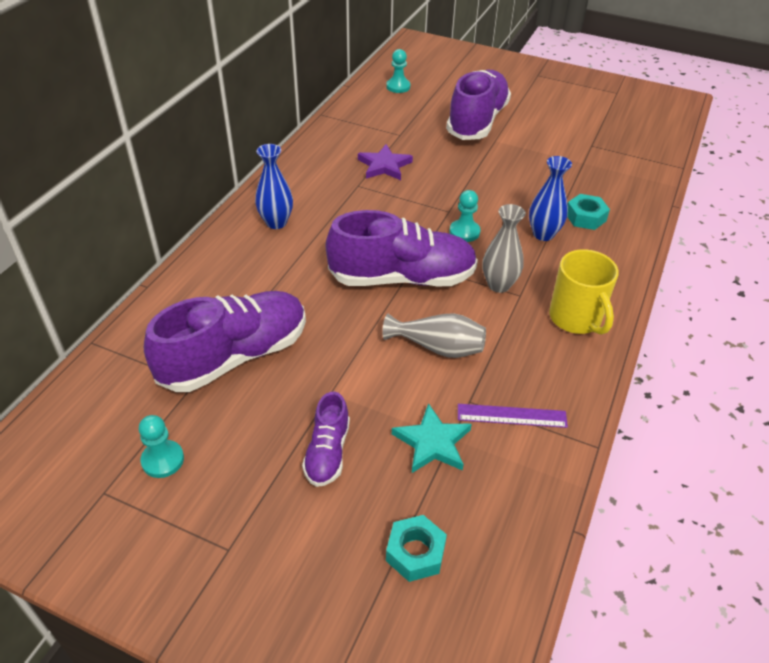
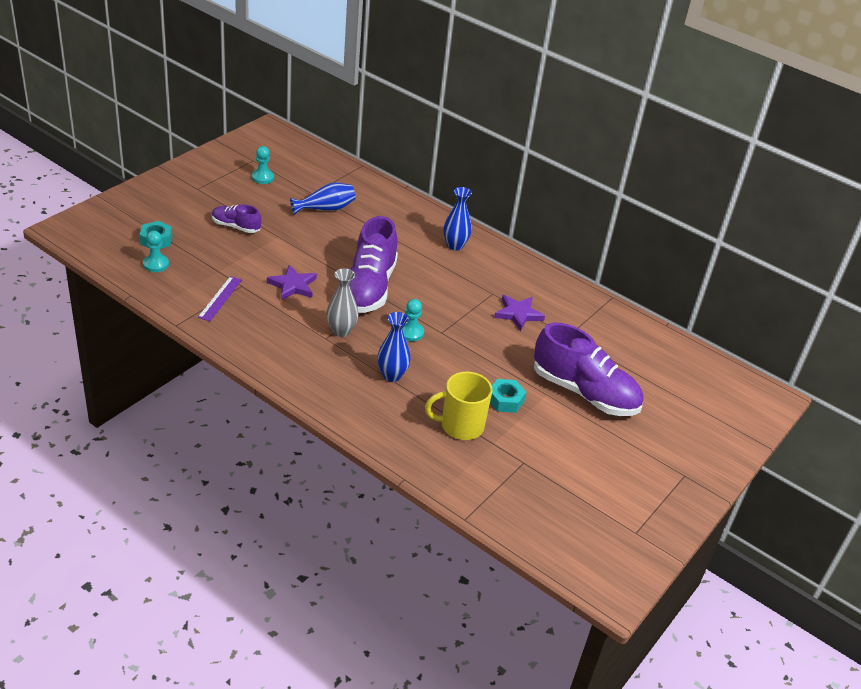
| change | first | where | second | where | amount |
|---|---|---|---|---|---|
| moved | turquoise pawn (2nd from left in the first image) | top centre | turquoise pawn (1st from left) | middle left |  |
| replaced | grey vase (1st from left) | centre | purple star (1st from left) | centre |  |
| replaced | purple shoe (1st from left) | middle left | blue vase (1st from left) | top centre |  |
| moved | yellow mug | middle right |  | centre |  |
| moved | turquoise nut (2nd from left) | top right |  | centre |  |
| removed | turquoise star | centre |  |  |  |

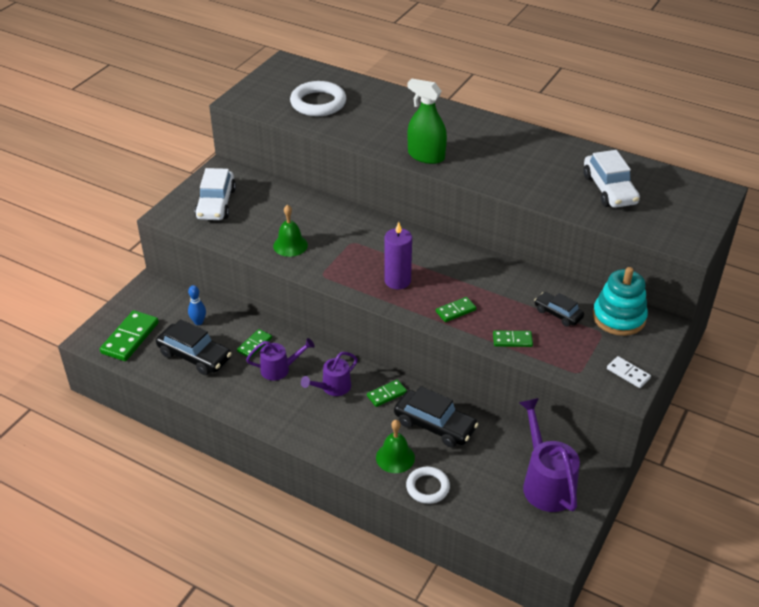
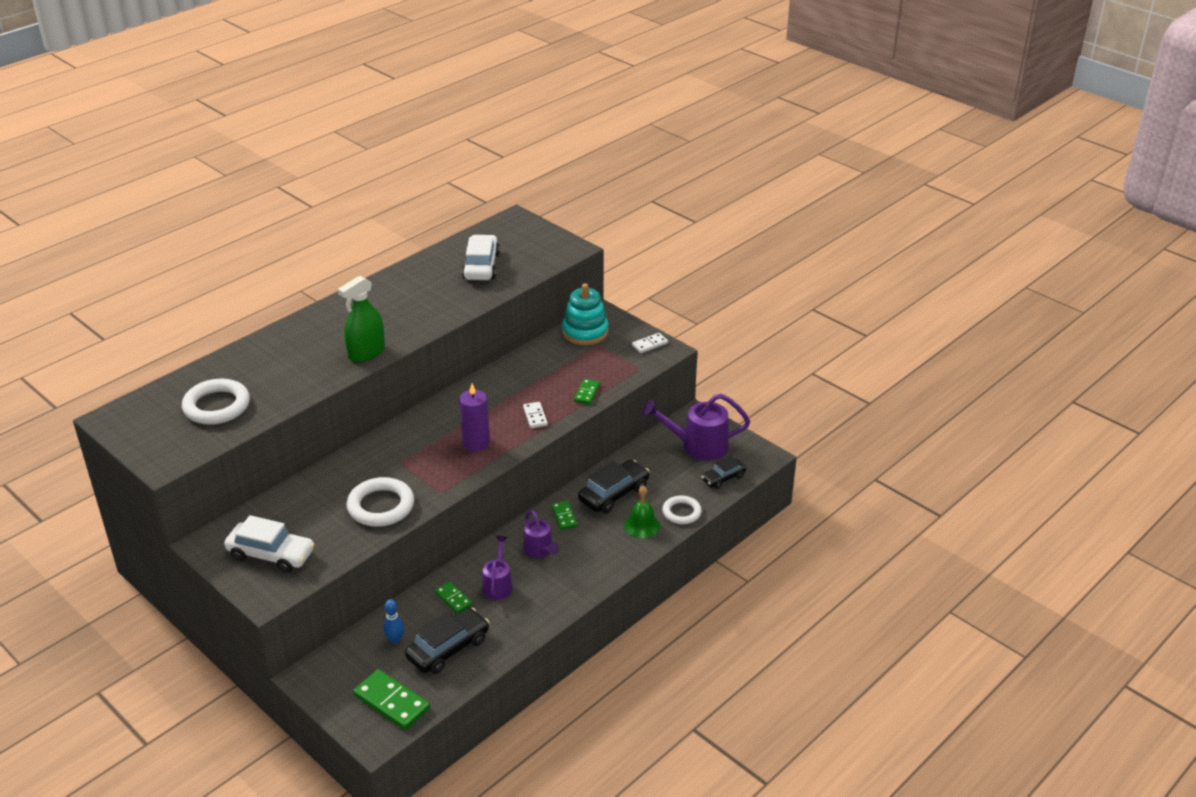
| change | first | where | second | where | amount |
|---|---|---|---|---|---|
| replaced | green bell (1st from left) | centre | white ring (2nd from left) | middle left |  |
| turned | white car (2nd from left) | top right |  | top centre | 90 degrees counterclockwise |
| recoloured | green domino (4th from left) | centre | white domino (1st from left) | centre |  |
| moved | black car (3rd from left) | middle right |  | centre |  |

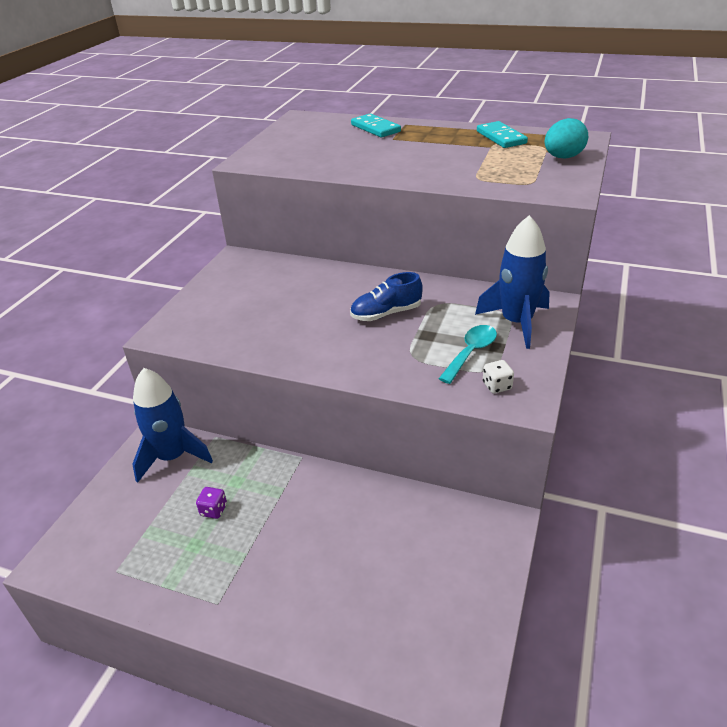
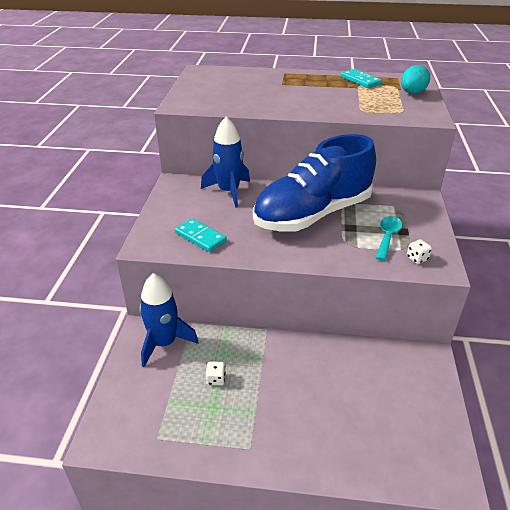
| change | first | where | second | where | amount |
|---|---|---|---|---|---|
| moved | turquoise domino (1st from left) | top centre |  | centre |  |
| moved | blue rocket (2nd from left) | middle right |  | top centre |  |
| recoloured | purple dice | bottom left | white dice (1st from left) | bottom centre |  |
| resized | blue shoe | centre |  | centre | x2.45 |

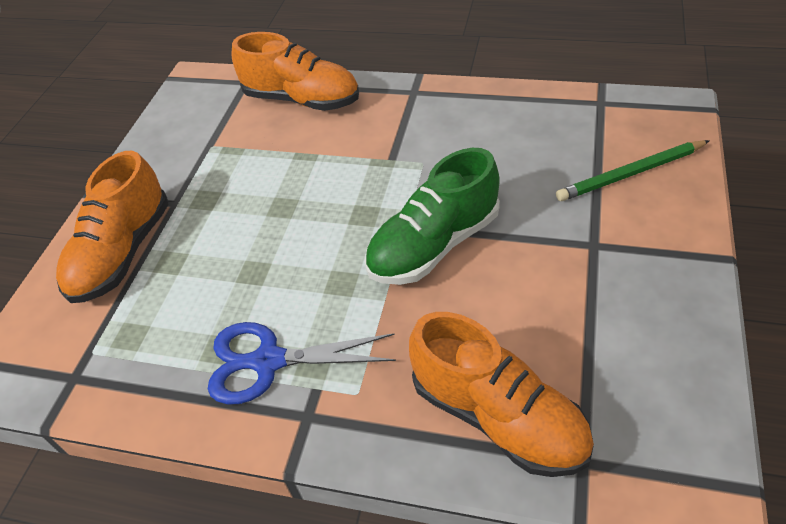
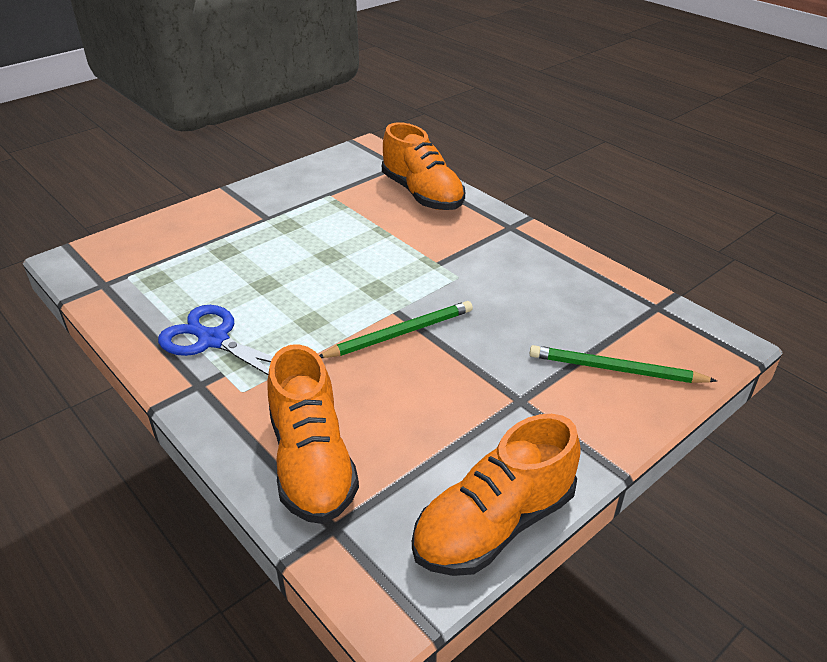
| change | first | where | second | where | amount |
|---|---|---|---|---|---|
| replaced | green shoe | centre | green pencil (1st from left) | centre |  |
| moved | orange shoe (1st from left in the first image) | middle left | orange shoe (3rd from left) | bottom centre |  |

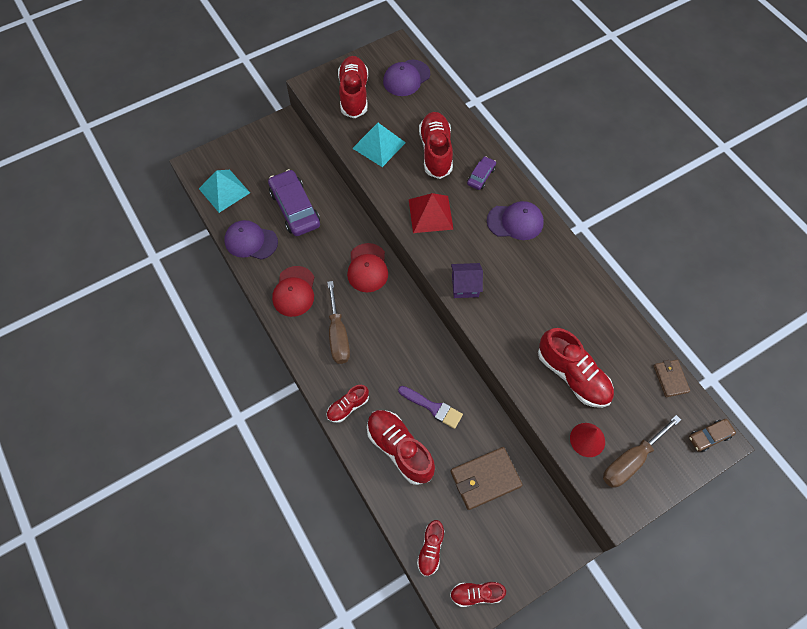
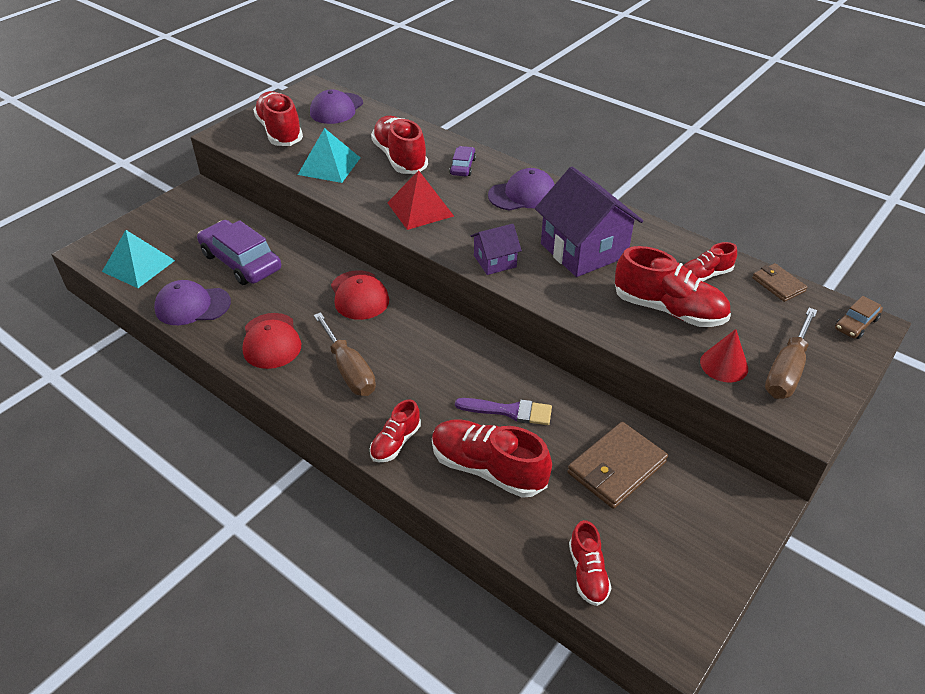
| change | first | where | second | where | amount |
|---|---|---|---|---|---|
| added |  |  | purple house (2nd from left) | top centre |  |
| moved | red shoe (6th from left in the first image) | bottom centre | red shoe (7th from left) | middle right |  |

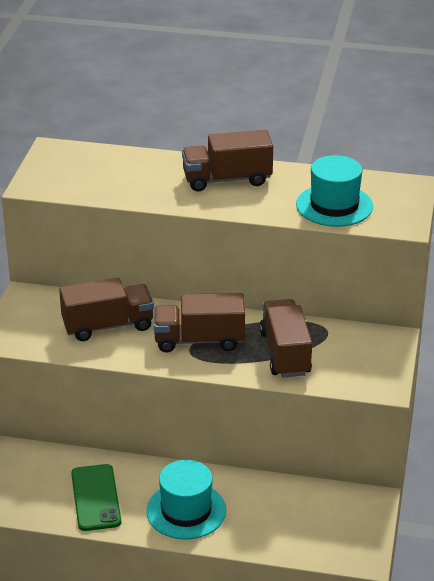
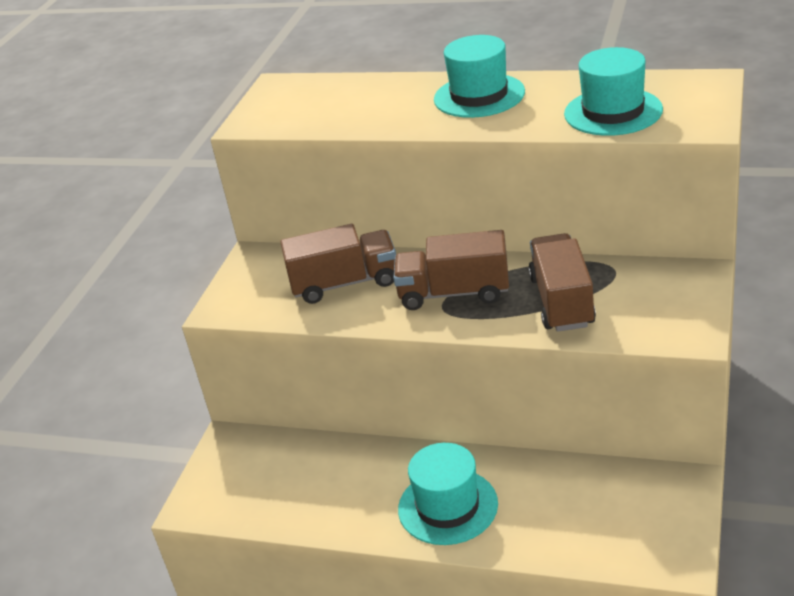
| change | first | where | second | where | amount |
|---|---|---|---|---|---|
| replaced | brown truck (3rd from left) | top centre | turquoise hat (2nd from left) | top centre |  |
| removed | green phone | bottom left |  |  |  |

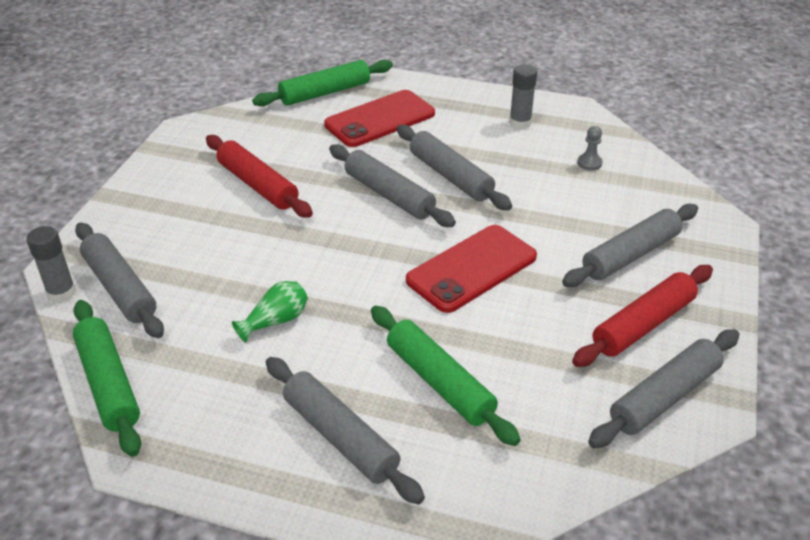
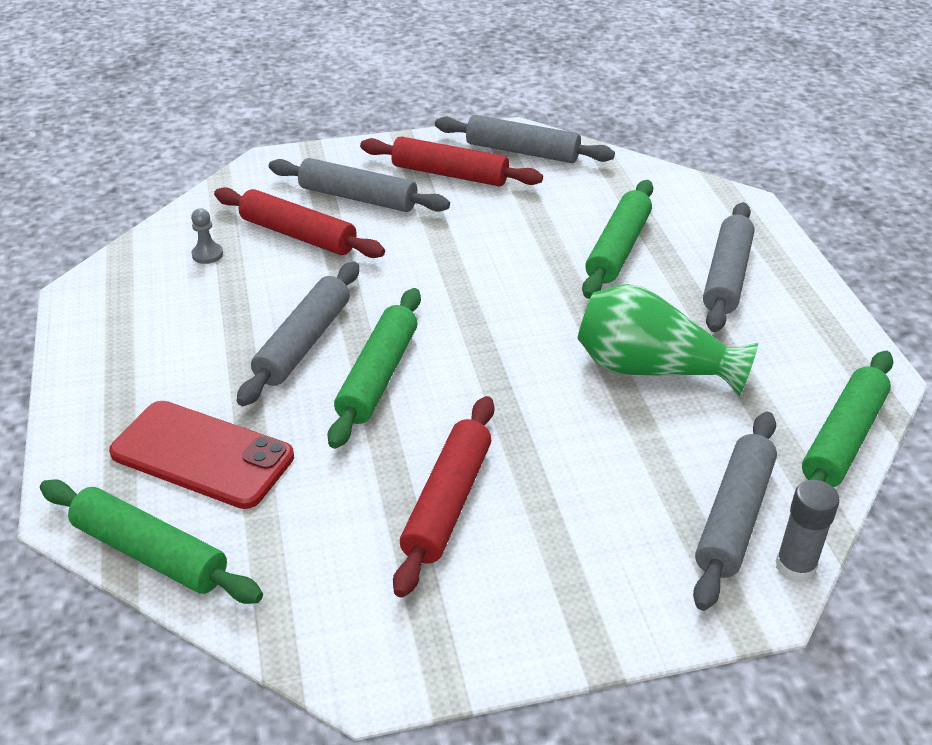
| change | first | where | second | where | amount |
|---|---|---|---|---|---|
| added |  |  | red rolling pin (1st from left) | top left |  |
| recoloured | grey rolling pin (3rd from left) | centre | green rolling pin (2nd from left) | centre |  |
| resized | green vase | centre |  | middle right | x1.92 |
| removed | red phone (2nd from left) | centre |  |  |  |
| removed | grey glue stick (2nd from left) | top centre |  |  |  |

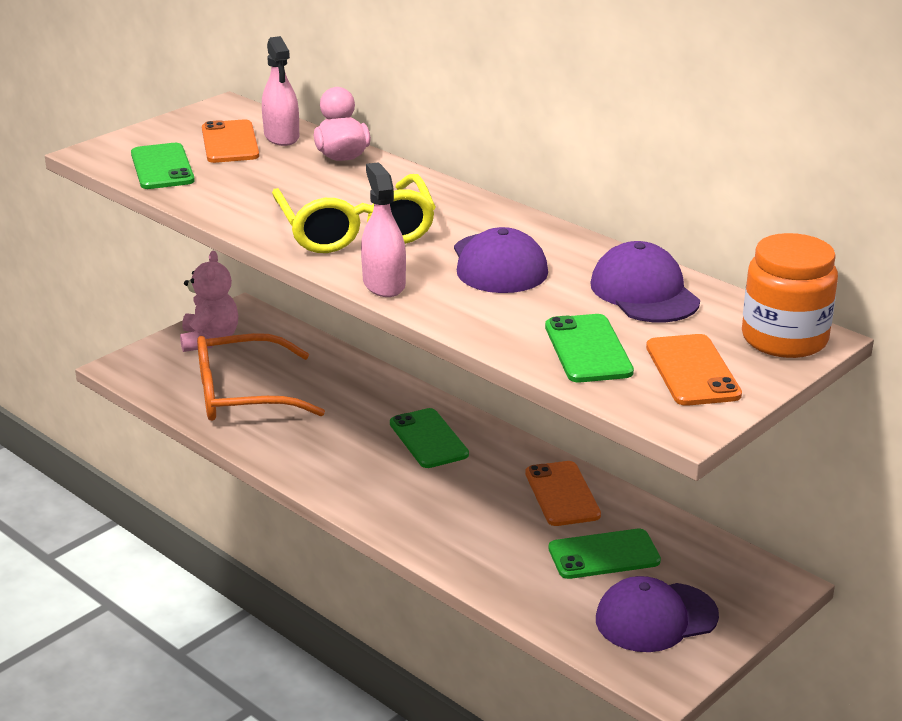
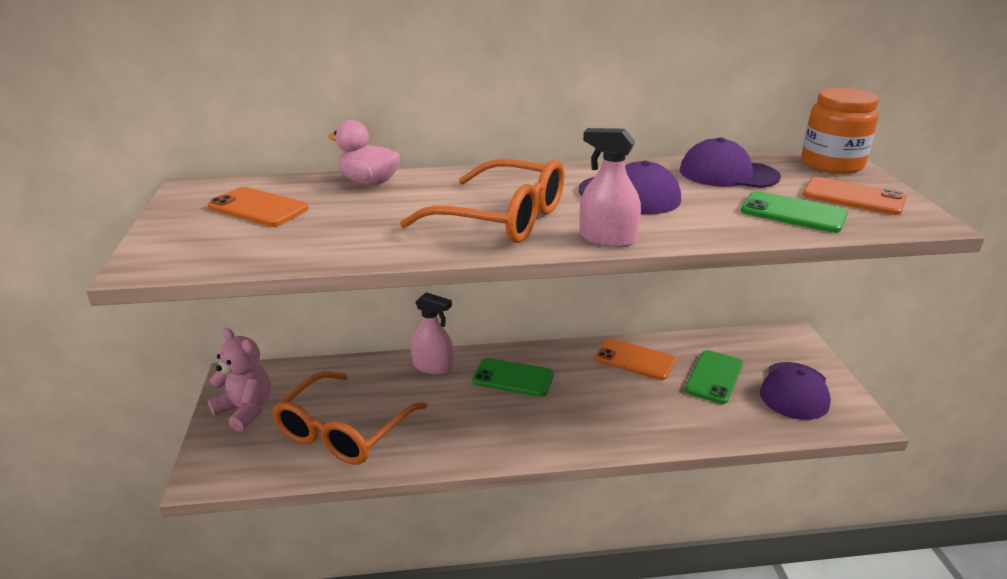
| change | first | where | second | where | amount |
|---|---|---|---|---|---|
| recoloured | yellow glasses | top centre | orange glasses (2nd from left) | centre |  |
| moved | pink spray bottle (1st from left) | top left |  | centre |  |
| removed | green phone (1st from left) | top left |  |  |  |

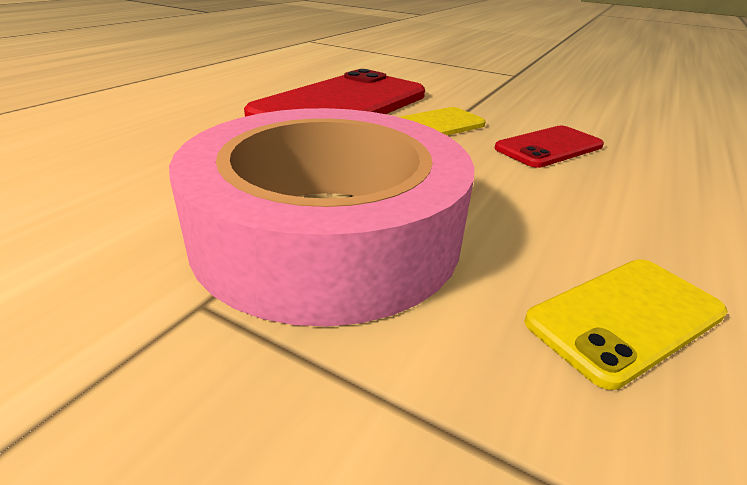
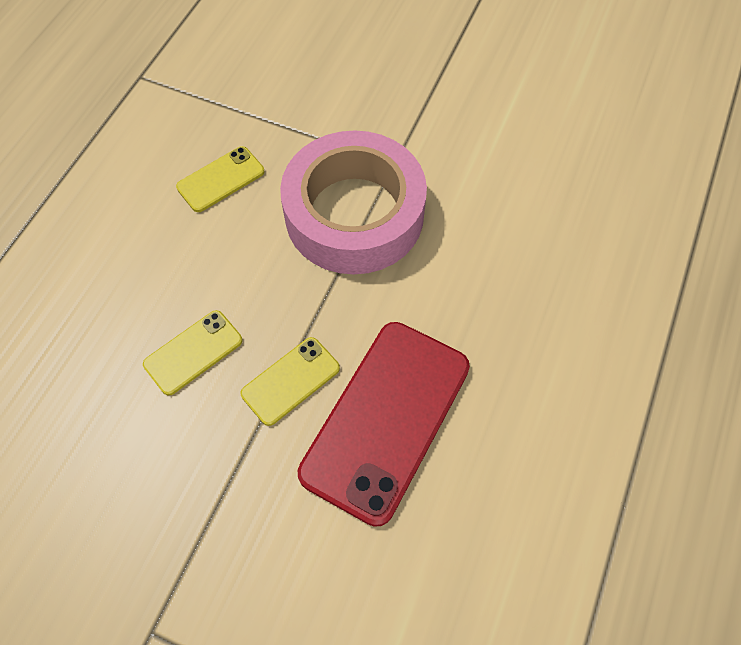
| change | first | where | second | where | amount |
|---|---|---|---|---|---|
| recoloured | red phone (2nd from left) | top right | yellow phone (1st from left) | middle left |  |

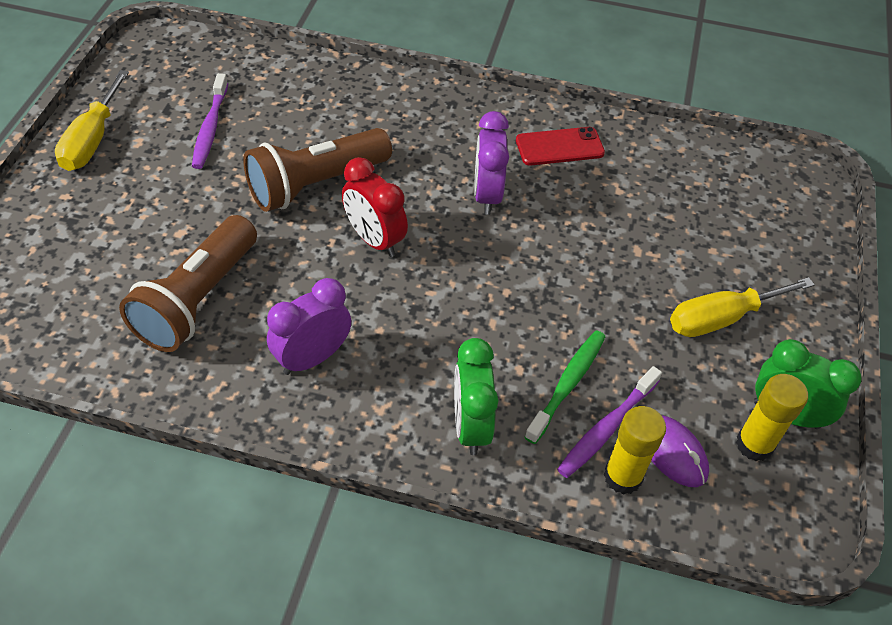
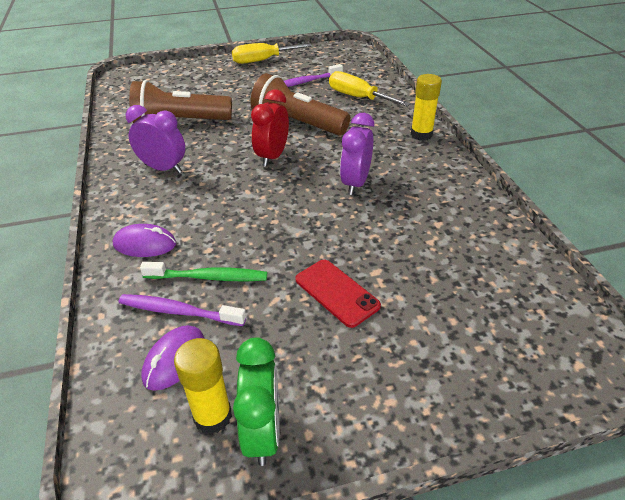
| change | first | where | second | where | amount |
|---|---|---|---|---|---|
| replaced | green clock (1st from left) | centre | purple mouse (1st from left) | middle left |  |
| moved | red phone | top centre |  | centre |  |
| moved | yellow screwdriver (2nd from left) | middle right |  | top centre |  |
| turned | purple clock (2nd from left) | top centre |  | top centre | 45 degrees counterclockwise |
| moved | yellow glue stick (1st from left in the first image) | bottom right | yellow glue stick (2nd from left) | top right |  |

